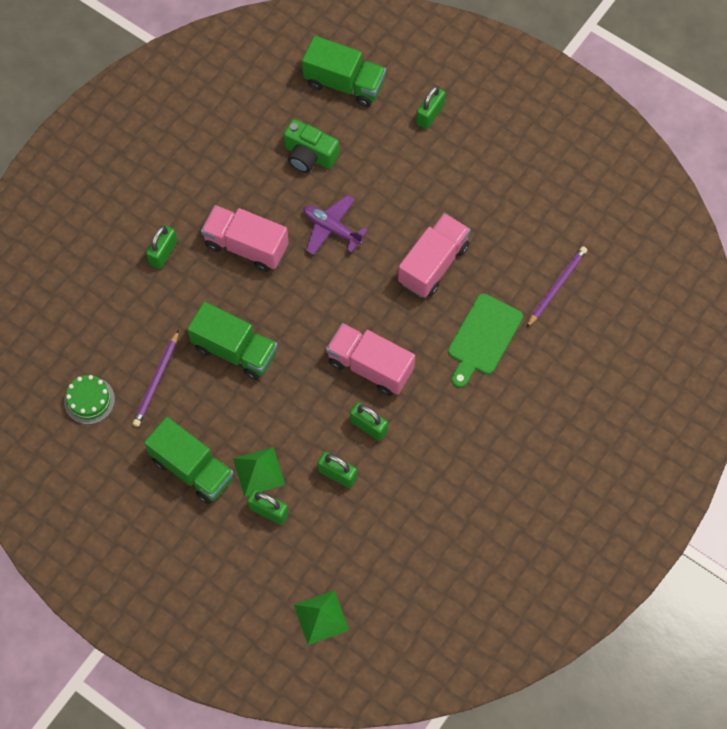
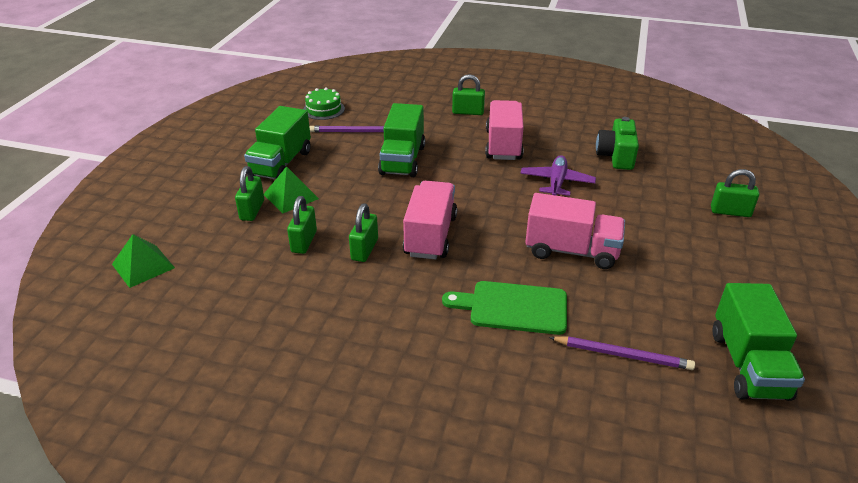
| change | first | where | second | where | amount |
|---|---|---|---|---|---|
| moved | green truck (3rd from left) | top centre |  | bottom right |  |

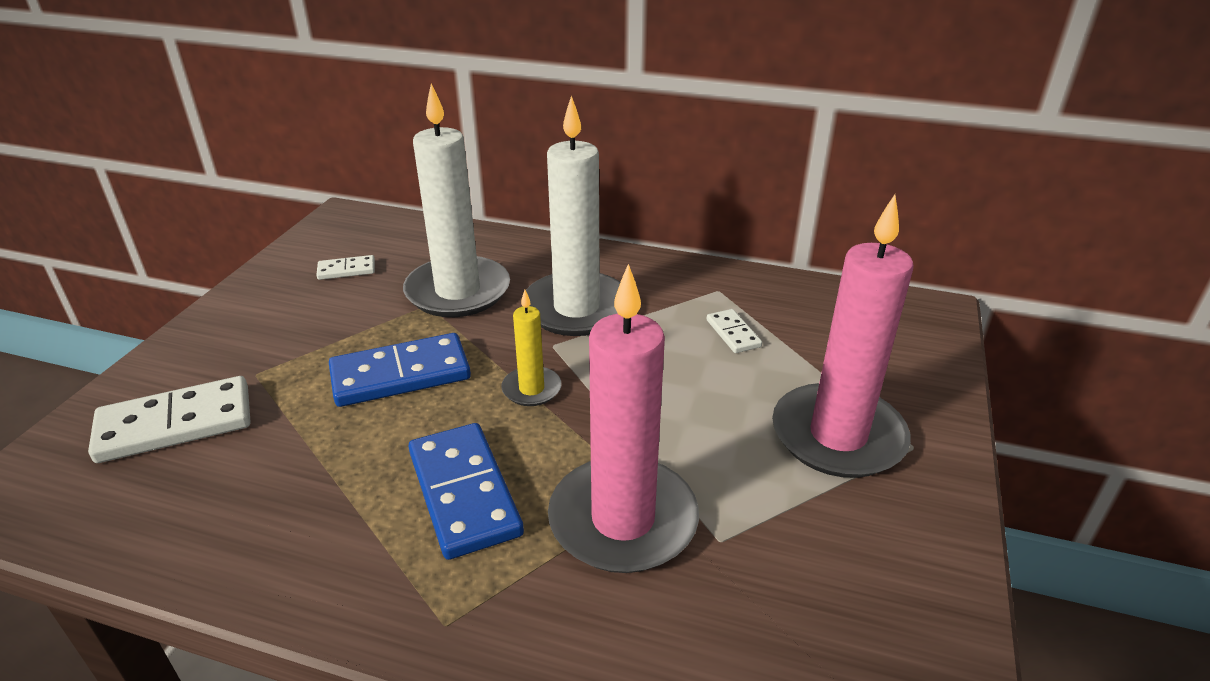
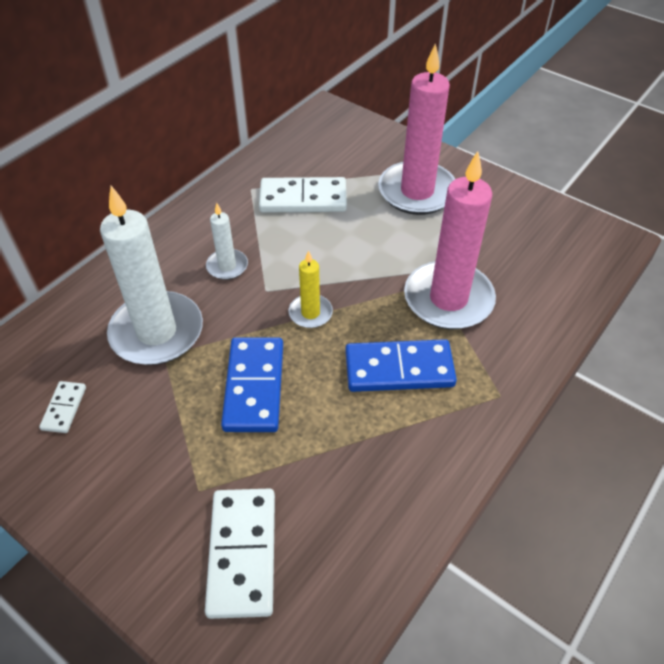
| change | first | where | second | where | amount |
|---|---|---|---|---|---|
| resized | white candle (2nd from left) | top centre |  | centre | x0.48 |
| resized | white domino (3rd from left) | centre |  | top centre | x1.97 |

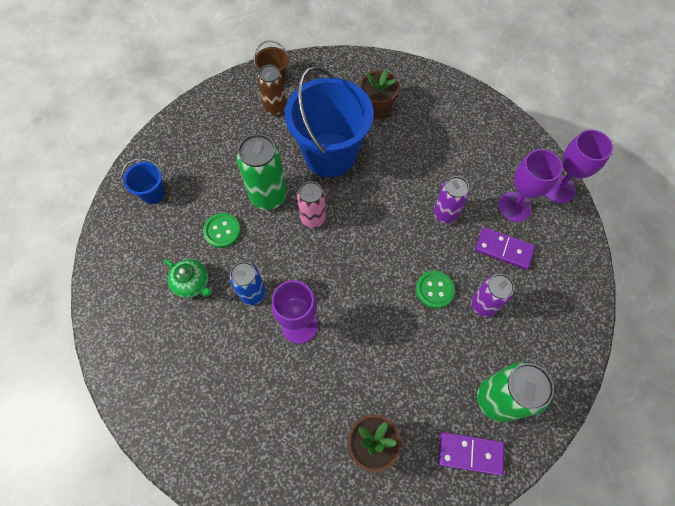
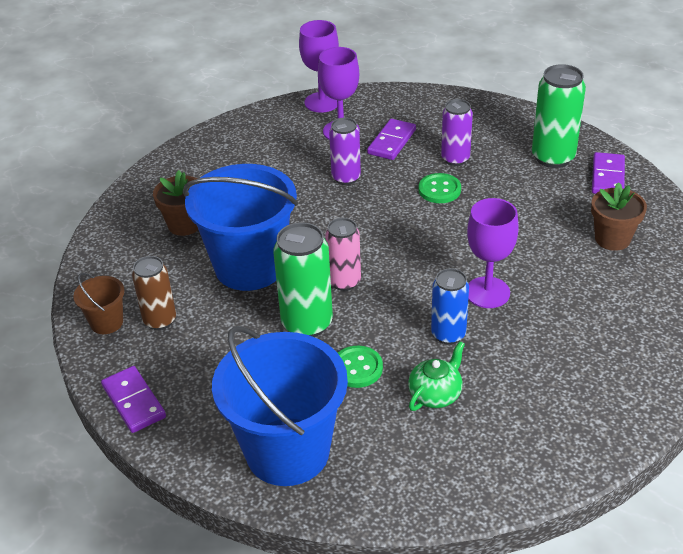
| change | first | where | second | where | amount |
|---|---|---|---|---|---|
| added |  |  | purple domino (1st from left) | bottom left |  |
| resized | blue bucket (1st from left in the first image) | middle left | blue bucket (2nd from left) | bottom centre | x2.26 |

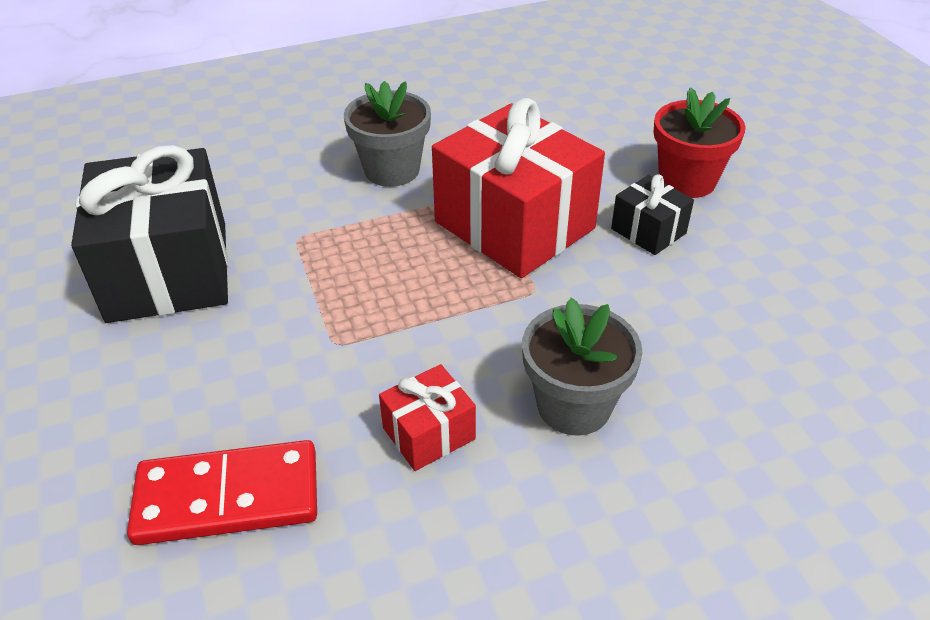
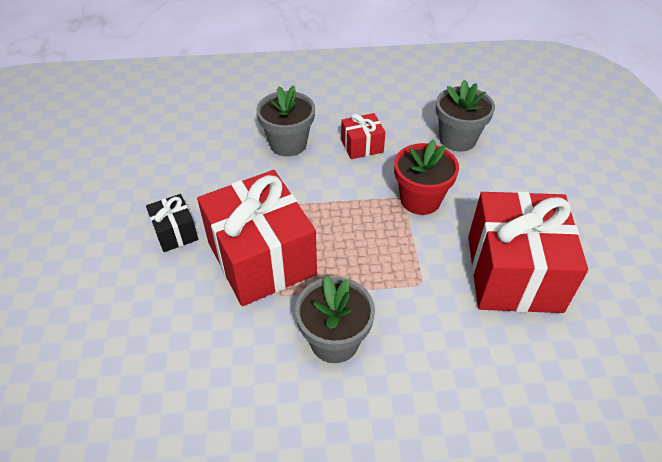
| change | first | where | second | where | amount |
|---|---|---|---|---|---|
| moved | red flower pot | top right |  | centre |  |
| replaced | red domino | bottom left | grey flower pot (3rd from left) | top right |  |
| recoloured | black gift (1st from left) | middle left | red gift (3rd from left) | middle right |  |

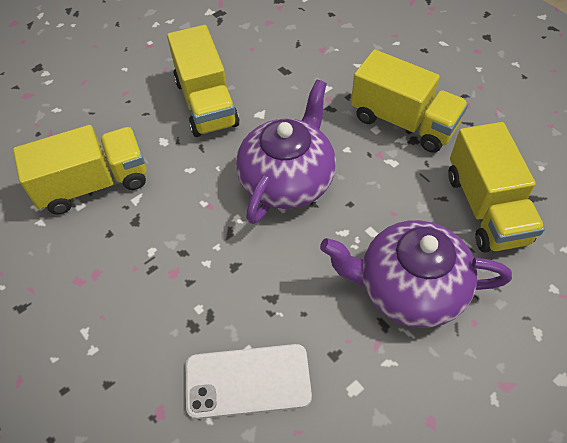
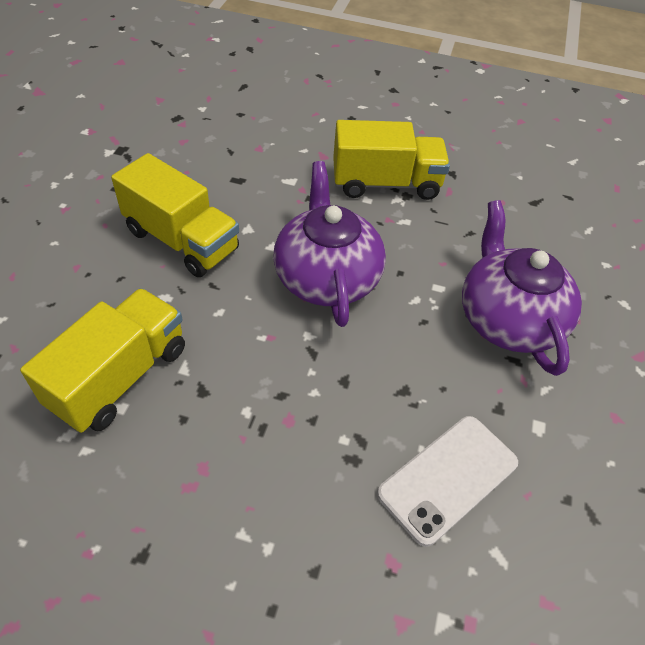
| change | first | where | second | where | amount |
|---|---|---|---|---|---|
| turned | purple teapot (2nd from left) | middle right |  | middle right | 105 degrees clockwise |
| removed | yellow truck (4th from left) | middle right |  |  |  |

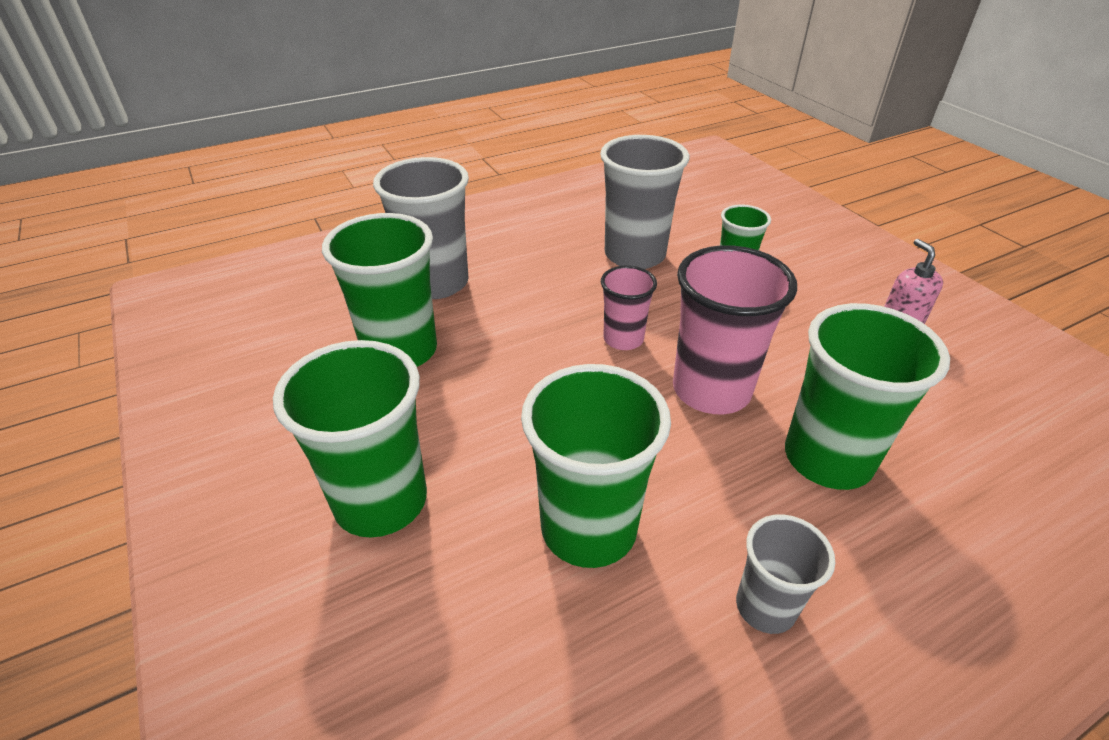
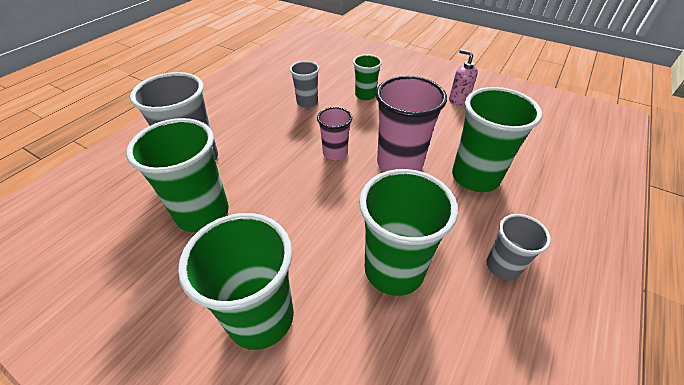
| change | first | where | second | where | amount |
|---|---|---|---|---|---|
| resized | grey cup (2nd from left) | top centre |  | top centre | x0.56 |

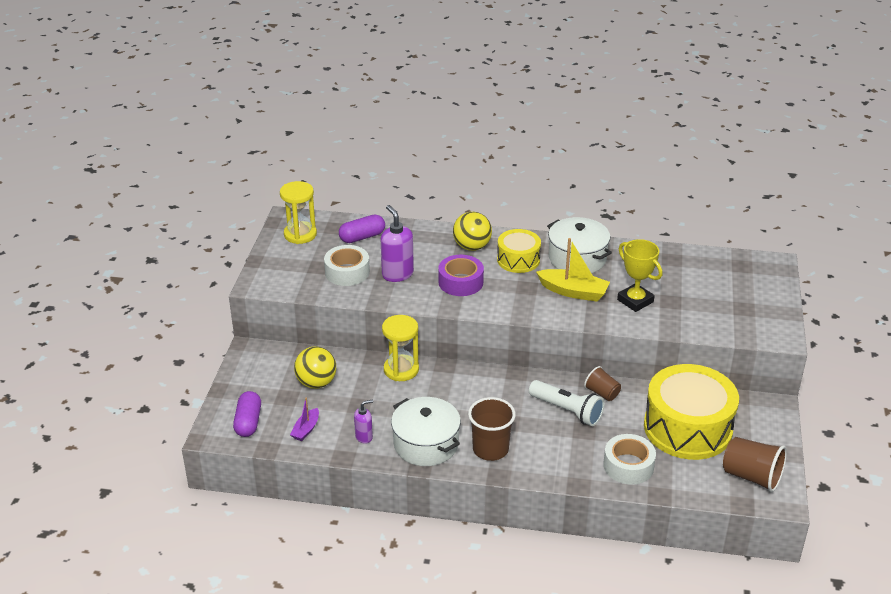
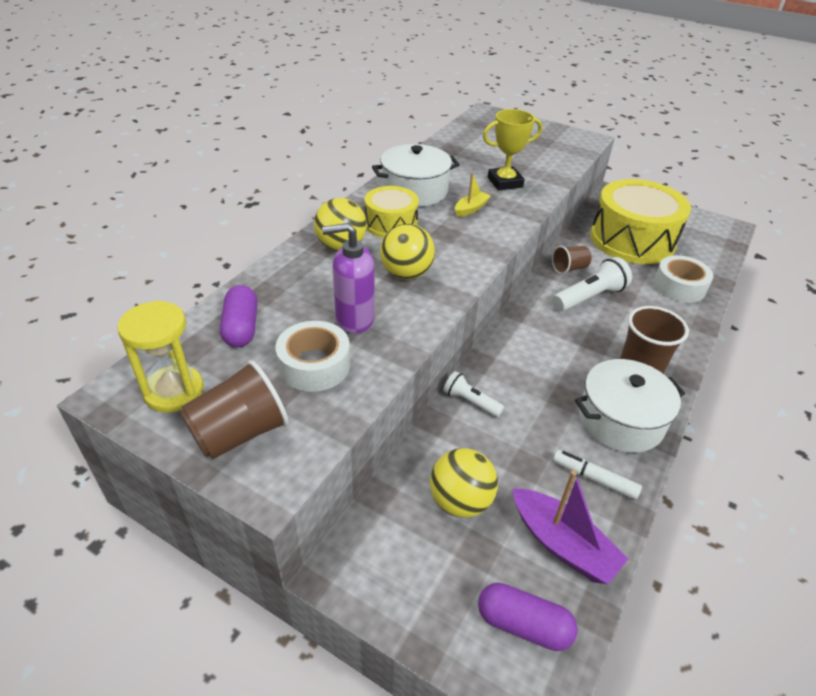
| change | first | where | second | where | amount |
|---|---|---|---|---|---|
| moved | brown cup (3rd from left in the first image) | bottom right | brown cup (1st from left) | middle left |  |
| replaced | purple tape | centre | yellow ball (2nd from left) | centre |  |
| replaced | yellow hourglass (2nd from left) | centre | white flashlight (1st from left) | centre |  |
| resized | yellow boat | centre |  | top centre | x0.57 |
| resized | purple boat | bottom centre |  | bottom right | x1.75 |
| replaced | purple soap dispenser (1st from left) | bottom centre | white marker | bottom right |  |

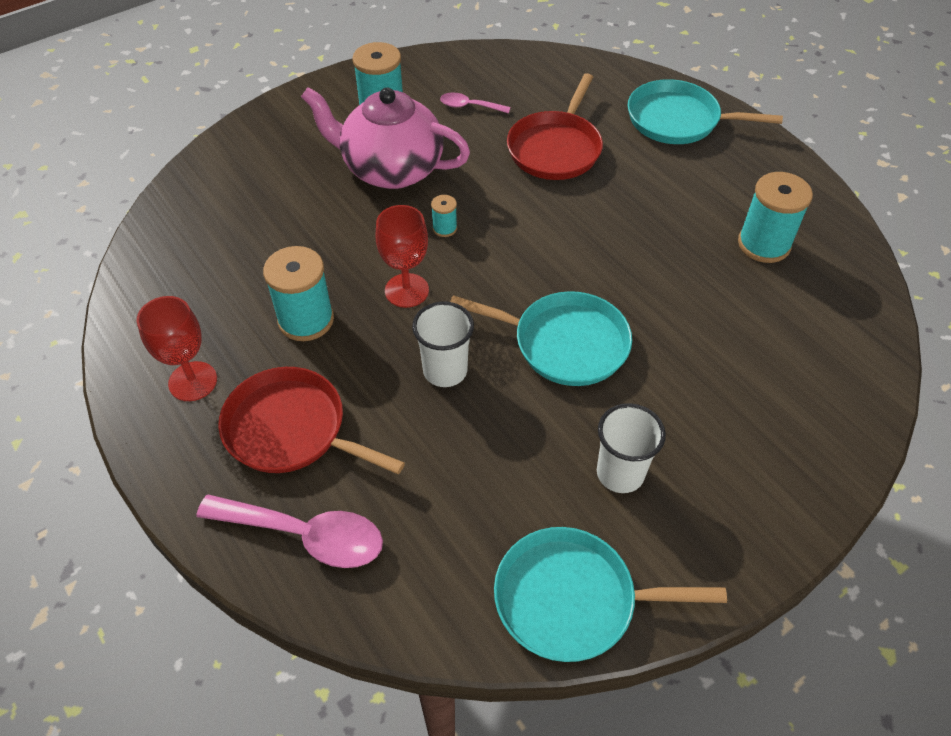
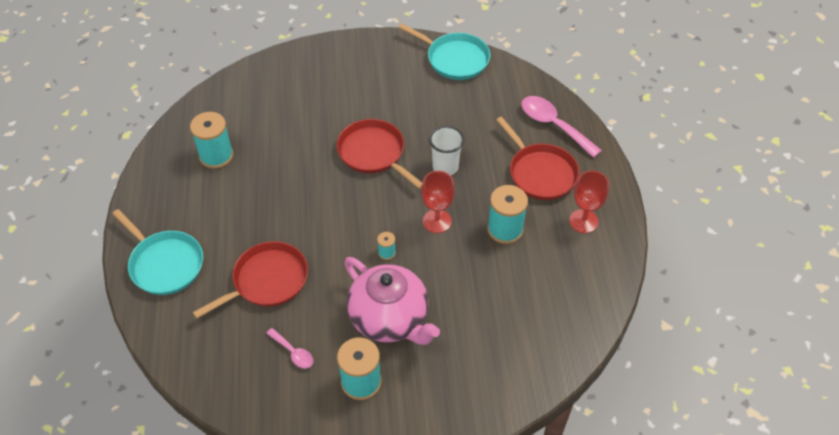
| change | first | where | second | where | amount |
|---|---|---|---|---|---|
| recoloured | turquoise pan (1st from left) | centre | red pan (2nd from left) | centre |  |
| removed | white cup (2nd from left) | centre |  |  |  |

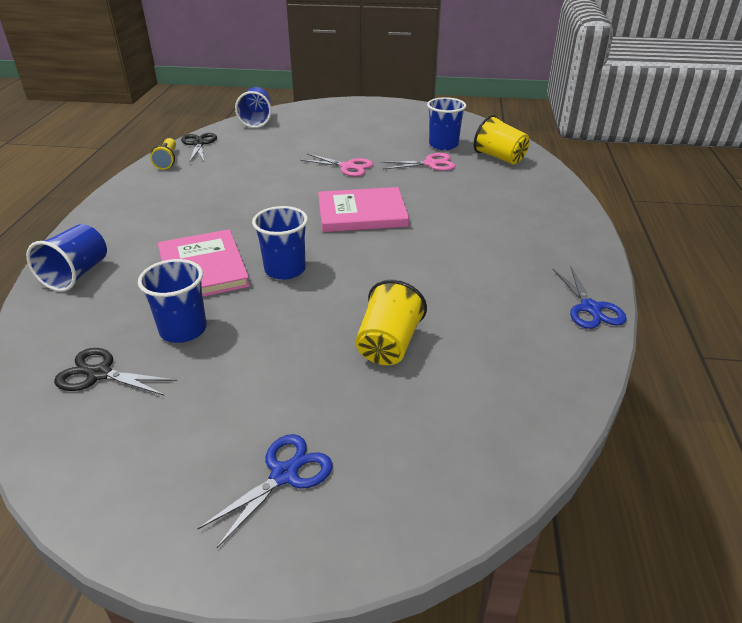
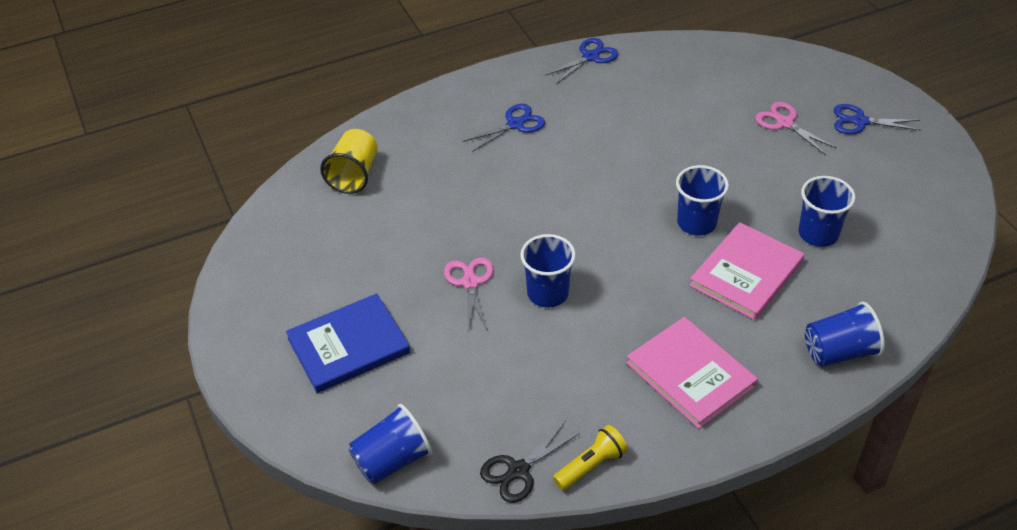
| change | first | where | second | where | amount |
|---|---|---|---|---|---|
| added |  |  | blue book | centre |  |
| added |  |  | blue scissors (1st from left) | top centre |  |
| moved | blue cup (5th from left in the first image) | top centre | blue cup (2nd from left) | centre |  |
| moved | pink book (2nd from left in the first image) | centre | pink book (1st from left) | bottom right |  |
| moved | pink scissors (2nd from left) | top centre |  | top right |  |
| removed | black scissors (1st from left) | middle left |  |  |  |
| removed | yellow cup (1st from left) | centre |  |  |  |

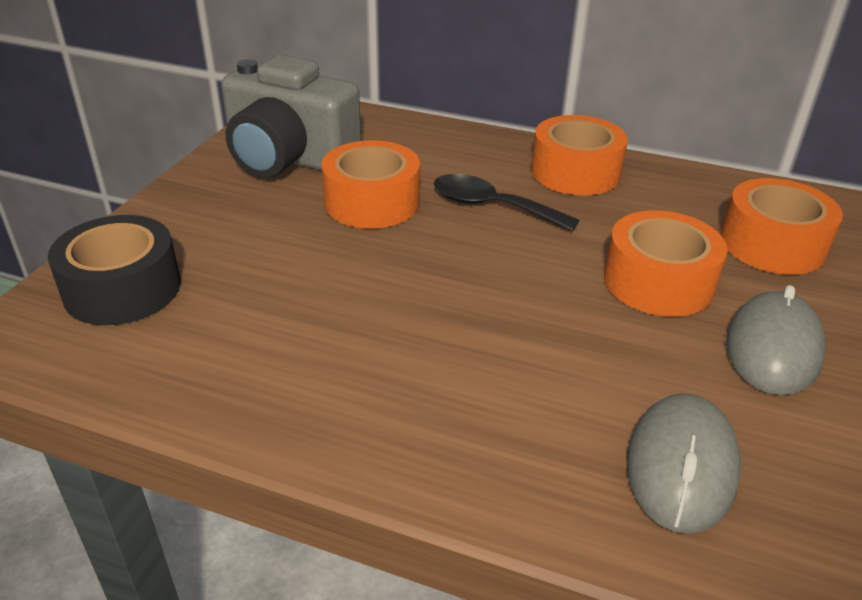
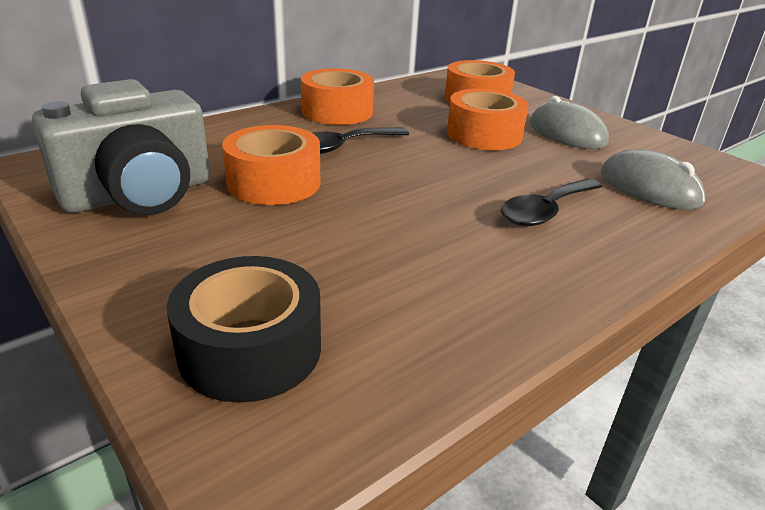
| change | first | where | second | where | amount |
|---|---|---|---|---|---|
| added |  |  | black spoon (2nd from left) | middle right |  |

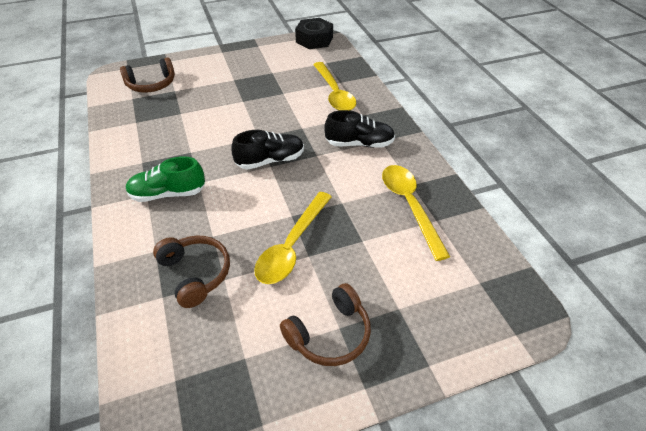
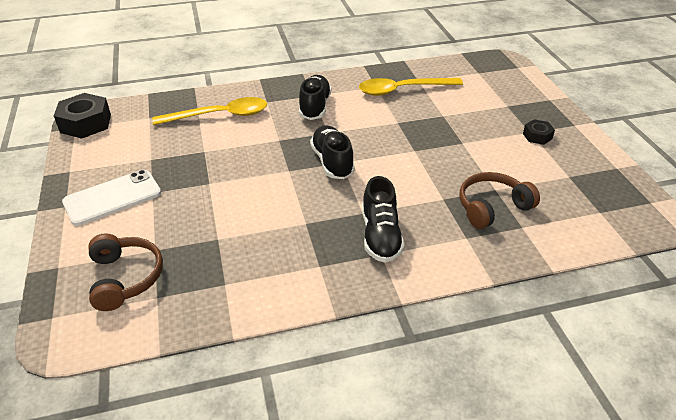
| change | first | where | second | where | amount |
|---|---|---|---|---|---|
| added |  |  | white phone | middle left |  |
| recoloured | green shoe | middle left | black shoe (3rd from left) | centre |  |
| replaced | brown headphones (3rd from left) | bottom centre | black nut (2nd from left) | top right |  |
| removed | yellow spoon (1st from left) | centre |  |  |  |

